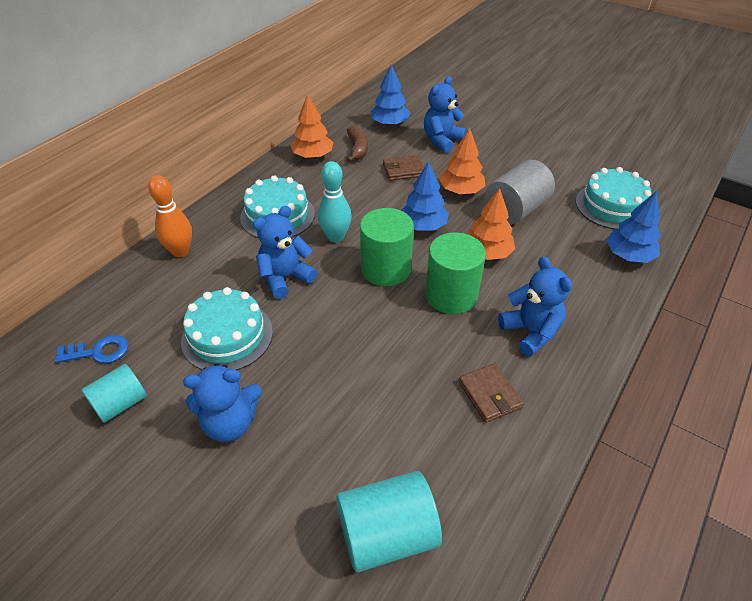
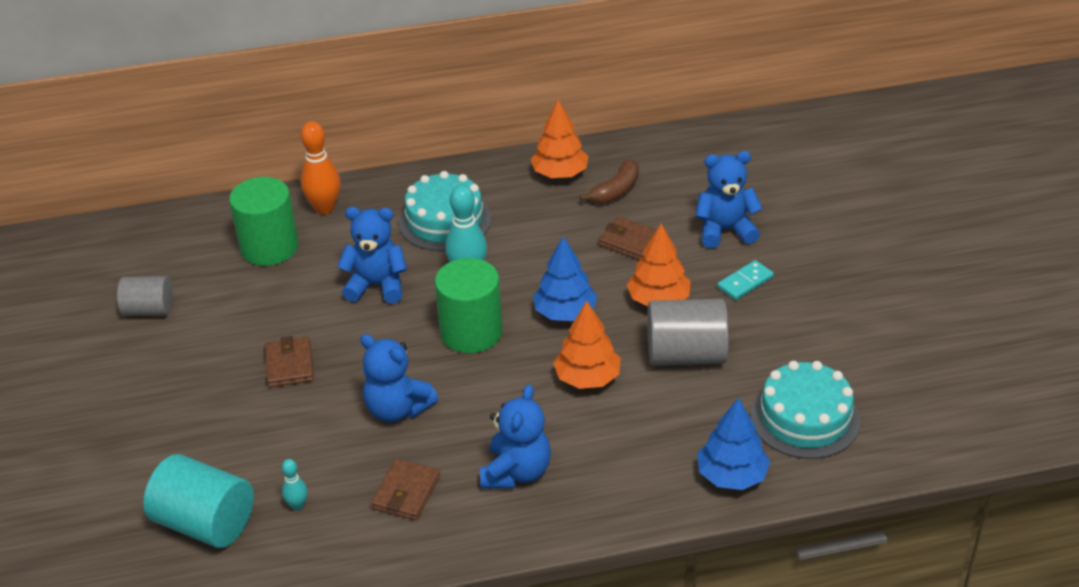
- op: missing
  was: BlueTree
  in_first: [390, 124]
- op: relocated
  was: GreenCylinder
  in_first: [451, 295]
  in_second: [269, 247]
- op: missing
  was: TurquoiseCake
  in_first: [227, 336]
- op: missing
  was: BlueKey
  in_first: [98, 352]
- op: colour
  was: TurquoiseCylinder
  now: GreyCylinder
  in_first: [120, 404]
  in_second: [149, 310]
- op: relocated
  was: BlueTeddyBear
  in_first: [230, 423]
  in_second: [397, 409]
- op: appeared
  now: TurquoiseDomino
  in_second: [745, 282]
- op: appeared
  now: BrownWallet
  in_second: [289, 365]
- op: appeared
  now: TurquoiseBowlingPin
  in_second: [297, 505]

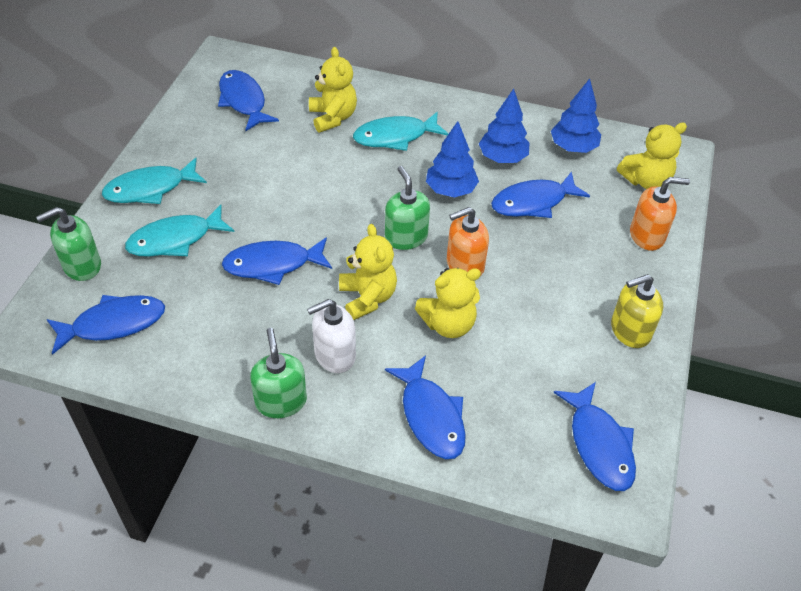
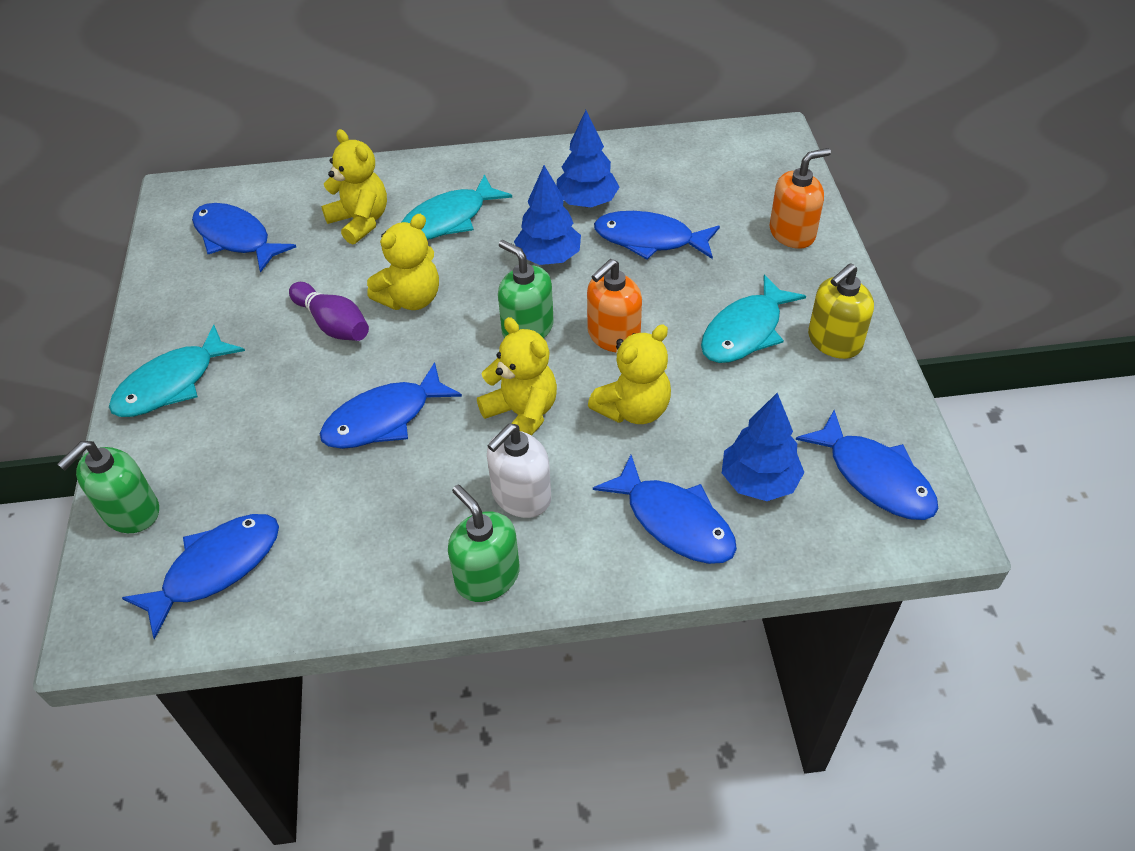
- op: relocated
  was: BlueTree
  in_first: [573, 147]
  in_second: [758, 481]
- op: relocated
  was: YellowTeddyBear
  in_first: [646, 181]
  in_second: [411, 299]
- op: spun
  was: BlueFish
  in_first: [533, 202]
  in_second: [649, 239]
  clockwise: 60
- op: relocated
  was: TurquoiseFish
  in_first: [175, 239]
  in_second: [745, 331]
- op: appeared
  now: PurpleBowlingPin
  in_second: [333, 324]

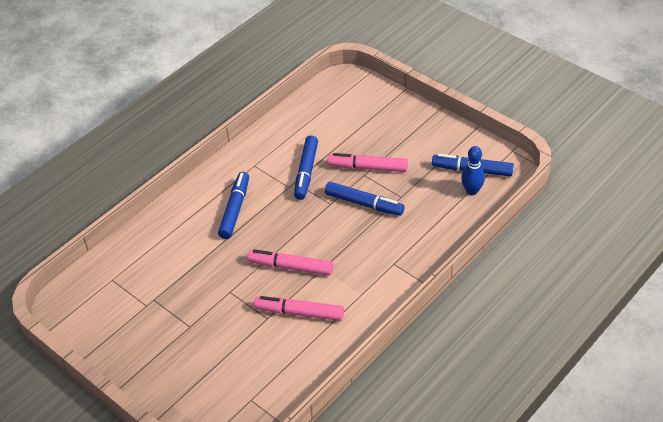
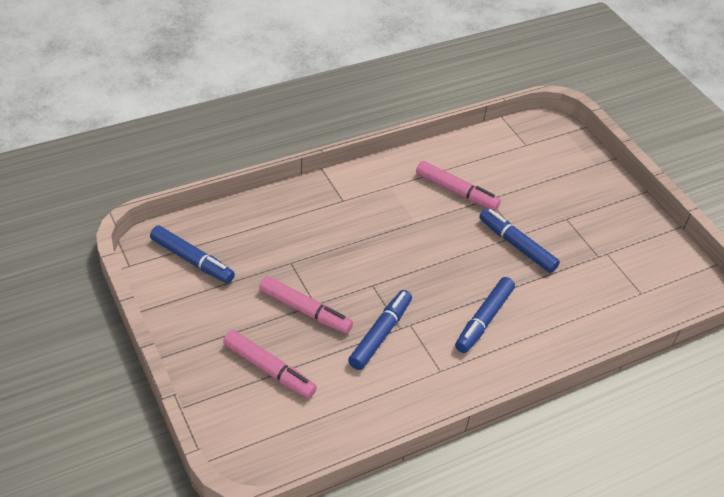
- op: missing
  was: BlueBowlingPin
  in_first: [472, 191]
- op: relocated
  was: BlueMarker
  in_first: [364, 204]
  in_second: [516, 245]
- op: relocated
  was: PinkMarker
  in_first: [291, 267]
  in_second: [269, 369]

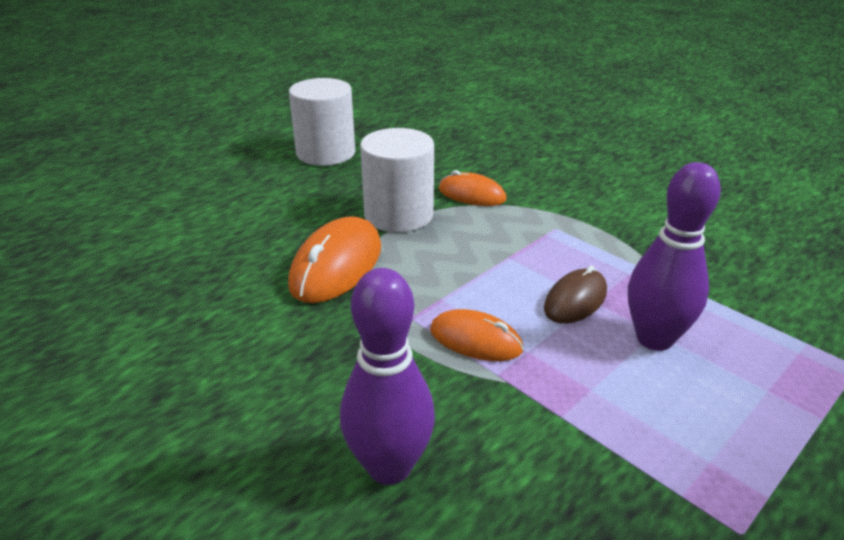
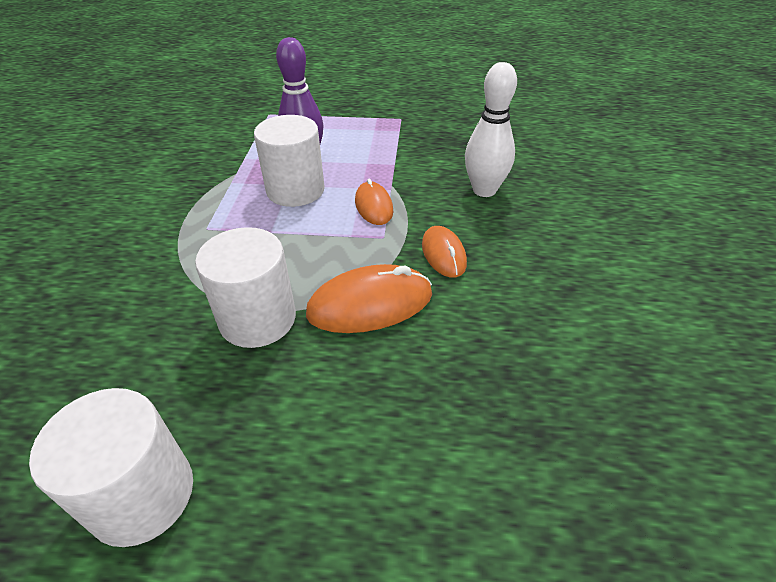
- op: relocated
  was: OrangeMouse
  in_first: [472, 194]
  in_second: [443, 254]
- op: exchanged
  was: BrownMouse
  now: WhiteCylinder
  in_first: [575, 300]
  in_second: [295, 190]
- op: colour
  was: PurpleBowlingPin
  now: WhiteBowlingPin
  in_first: [389, 466]
  in_second: [484, 190]

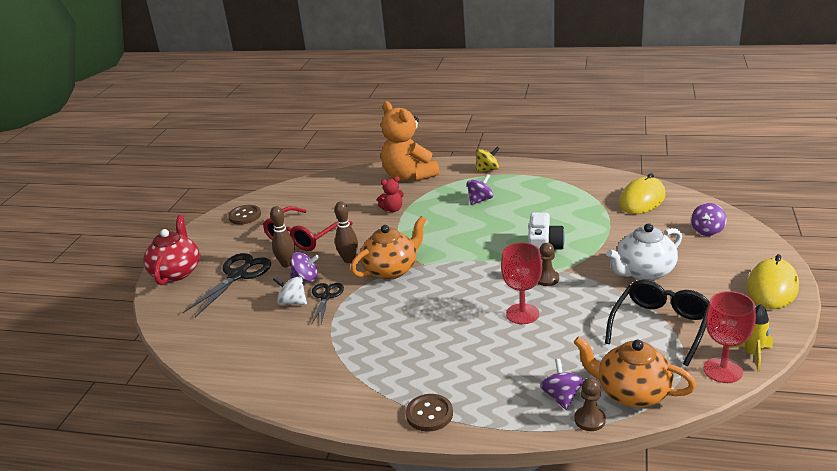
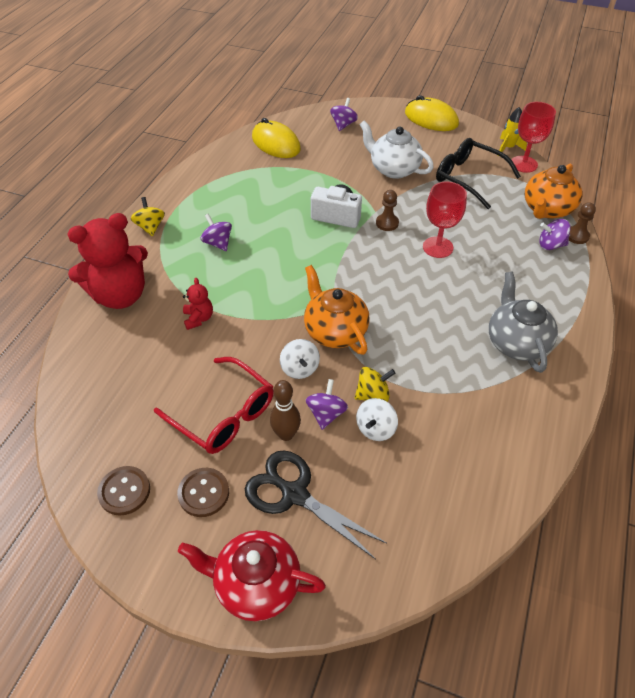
- op: colour
  was: OrangeTeddyBear
  now: RedTeddyBear
  in_first: [409, 176]
  in_second: [120, 295]
- op: exchanged
  was: BrownBowlingPin
  now: WhiteSpinningTop
  in_first: [349, 260]
  in_second: [300, 368]
- op: spun
  was: PurpleSpinningTop
  in_first: [707, 231]
  in_second: [343, 125]
  clockwise: -105
- op: spun
  was: WhiteTeapot
  in_first: [644, 272]
  in_second: [393, 169]
  clockwise: 150
- op: exchanged
  was: BlackScissors
  now: YellowSpinningTop
  in_first: [326, 297]
  in_second: [373, 394]
- op: relocated
  was: BrownButton
  in_first: [429, 414]
  in_second: [203, 493]
- op: appeared
  now: GreyTeapot
  in_second: [516, 342]

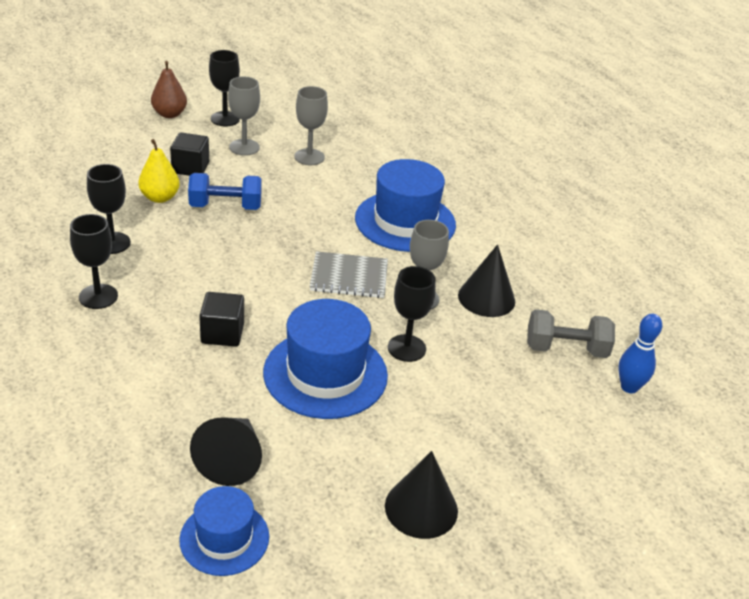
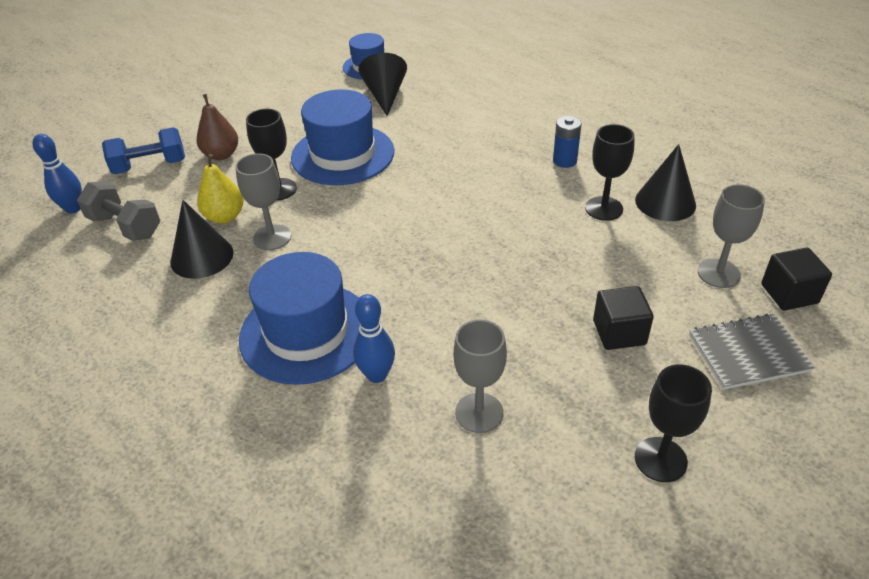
- op: relocated
  was: BrownPear
  in_first: [169, 114]
  in_second: [221, 155]
- op: relocated
  was: GreyGoblet
  in_first: [244, 147]
  in_second: [718, 273]
- op: relocated
  was: YellowPear
  in_first: [160, 197]
  in_second: [224, 217]
- op: relocated
  was: BlueDumbbell
  in_first: [225, 206]
  in_second: [150, 166]
- op: exchanged
  was: BlackGoblet
  now: BlueBattery
  in_first: [98, 296]
  in_second: [564, 161]
- op: relocated
  was: GreyNotebook
  in_first: [349, 277]
  in_second: [748, 353]
- op: relocated
  was: BlackCube
  in_first: [222, 333]
  in_second: [789, 294]
- op: spun
  was: GreyDumbbell
  in_first: [566, 349]
  in_second: [125, 226]
  clockwise: 45
- op: relocated
  was: BlackCone
  in_first: [421, 508]
  in_second: [665, 202]
- op: appeared
  now: BlueBowlingPin
  in_second: [377, 375]

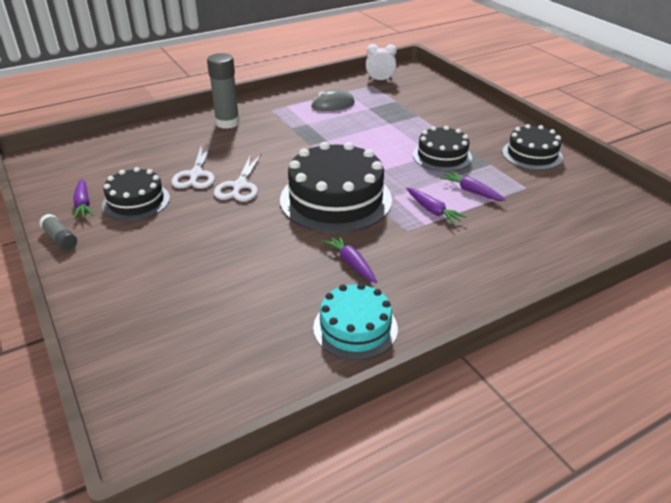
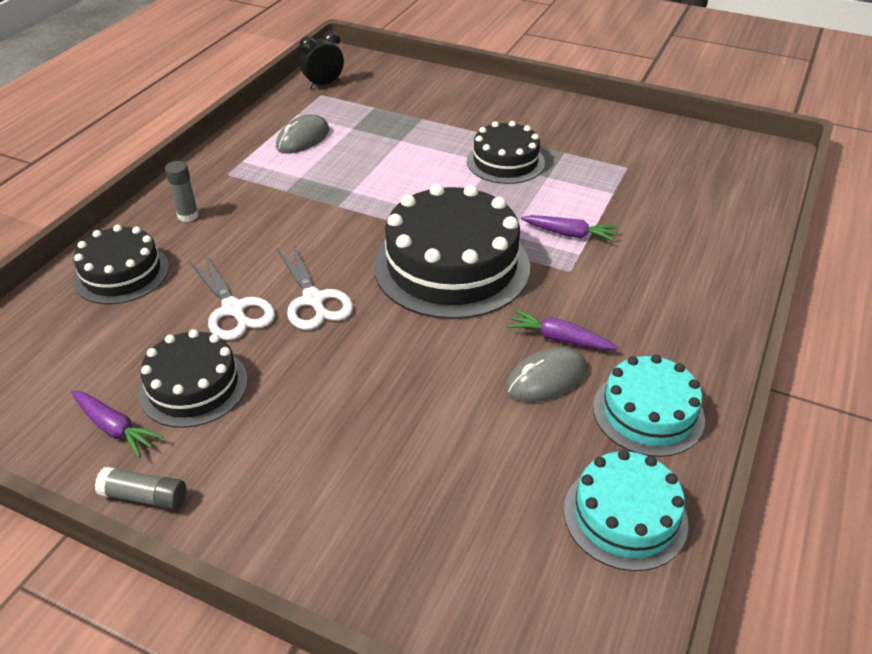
- op: colour
  was: WhiteClock
  now: BlackClock
  in_first: [380, 80]
  in_second: [324, 84]
- op: size
  was: GreyGlueStick
  in_first: [227, 123]
  in_second: [188, 216]
  ratio: 0.55
- op: relocated
  was: BlackCake
  in_first: [532, 154]
  in_second: [122, 273]
- op: missing
  was: PurpleCarrot
  in_first: [471, 191]
- op: appeared
  now: GreyMouse
  in_second: [546, 379]
- op: appeared
  now: TurquoiseCake
  in_second: [625, 516]

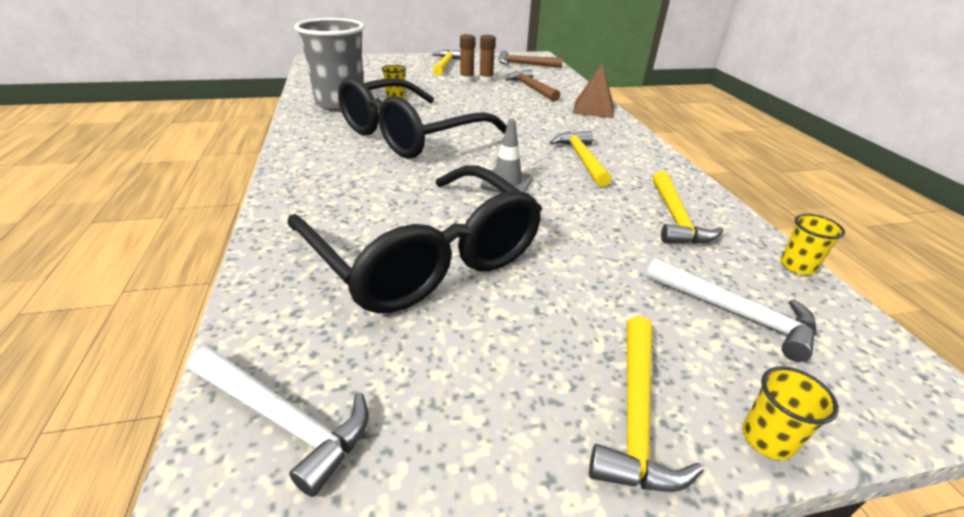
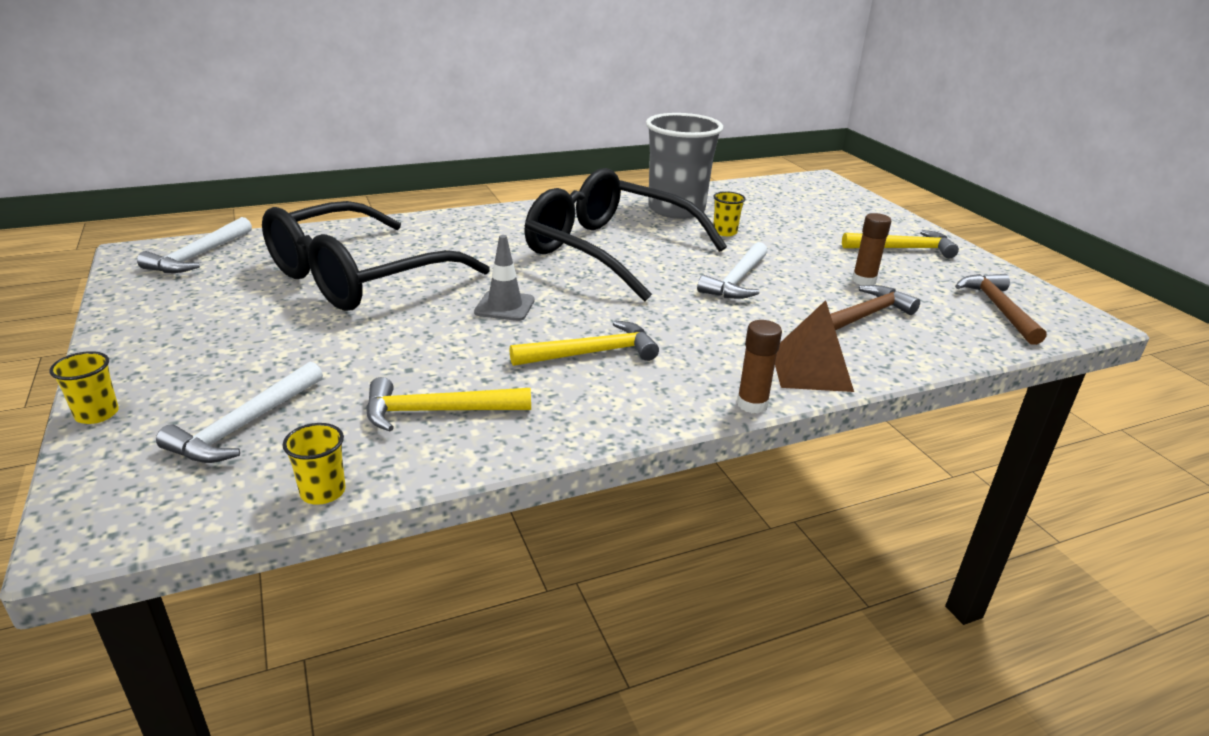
- op: relocated
  was: BrownGlueStick
  in_first: [466, 79]
  in_second: [752, 404]
- op: missing
  was: YellowHammer
  in_first: [635, 414]
- op: appeared
  now: WhiteHammer
  in_second: [737, 280]

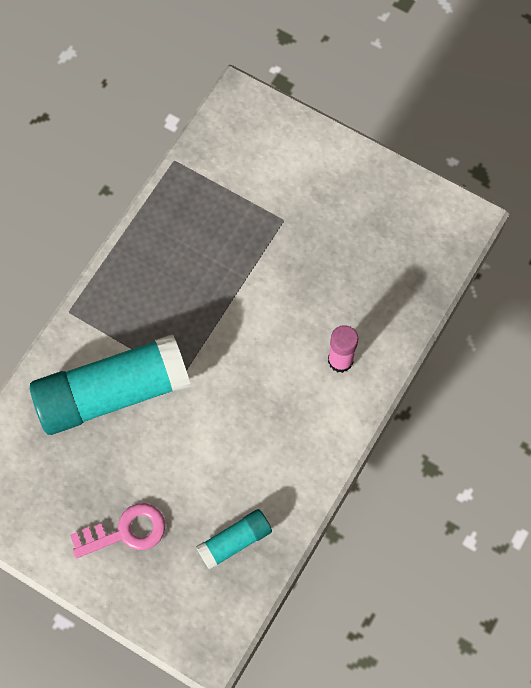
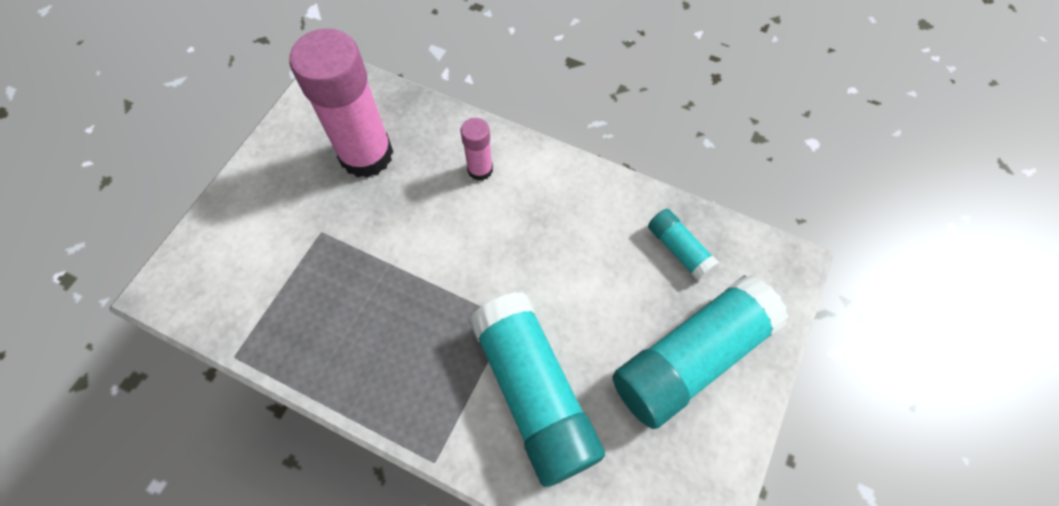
- op: exchanged
  was: PinkKey
  now: TurquoiseGlueStick
  in_first: [126, 532]
  in_second: [691, 358]
- op: appeared
  now: PinkGlueStick
  in_second: [366, 155]

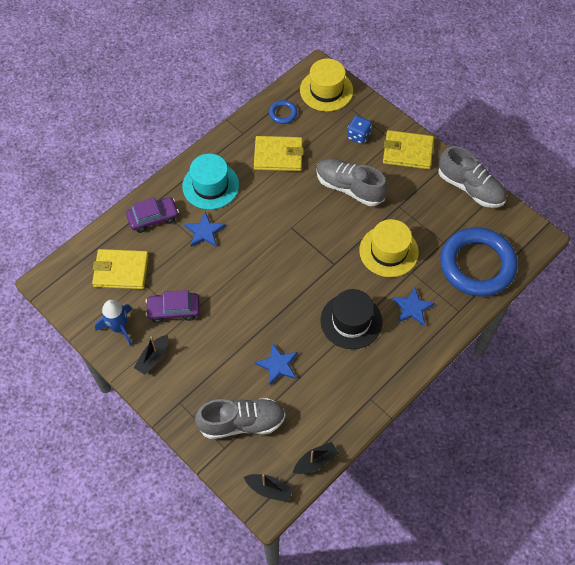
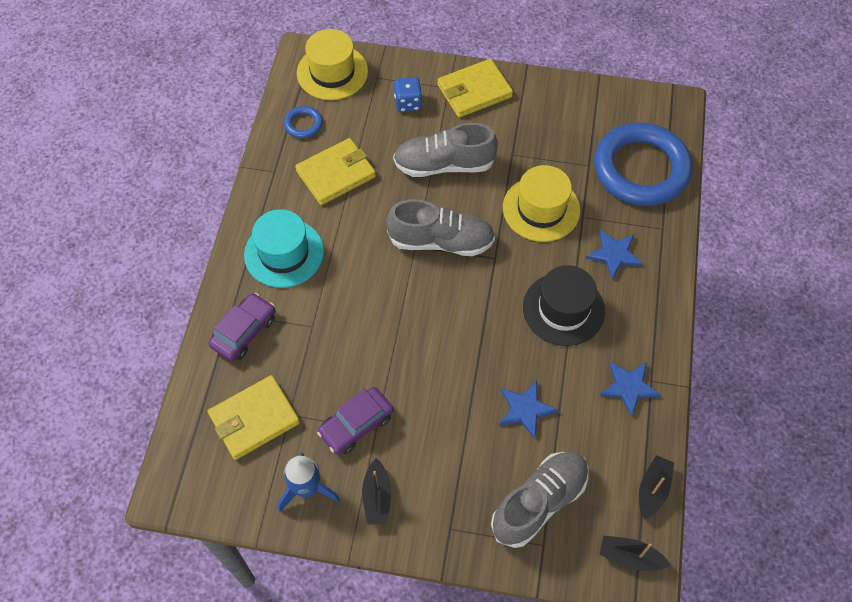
- op: relocated
  was: GreyShoe
  in_first: [470, 188]
  in_second: [441, 241]
- op: relocated
  was: BlueStar
  in_first: [204, 231]
  in_second: [629, 387]
- op: spun
  was: BlackBoat
  in_first: [269, 489]
  in_second: [630, 557]
  clockwise: -150

